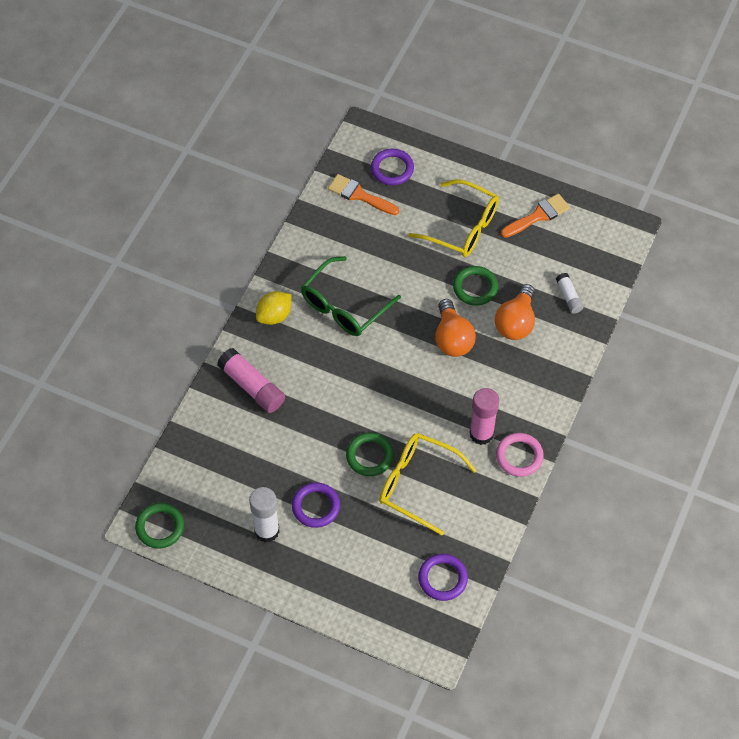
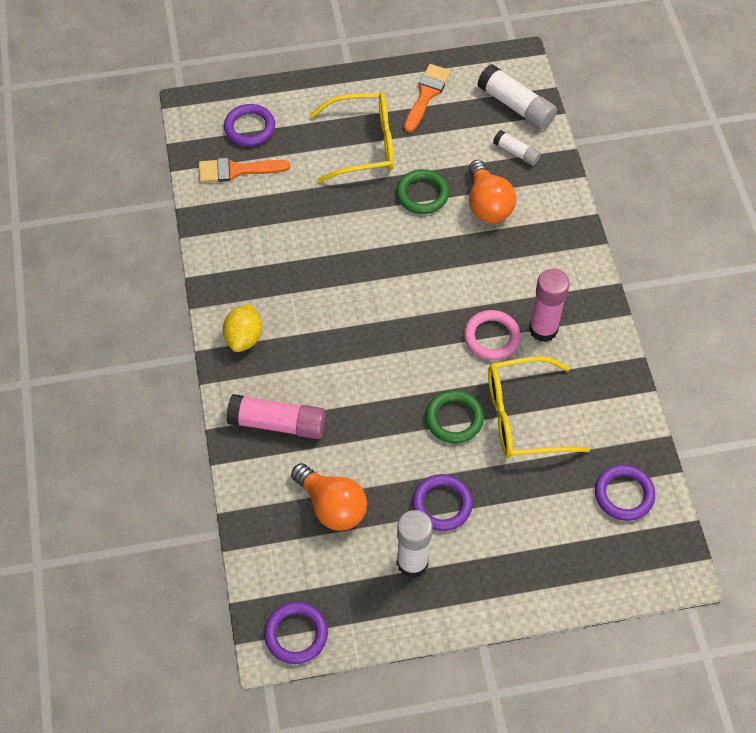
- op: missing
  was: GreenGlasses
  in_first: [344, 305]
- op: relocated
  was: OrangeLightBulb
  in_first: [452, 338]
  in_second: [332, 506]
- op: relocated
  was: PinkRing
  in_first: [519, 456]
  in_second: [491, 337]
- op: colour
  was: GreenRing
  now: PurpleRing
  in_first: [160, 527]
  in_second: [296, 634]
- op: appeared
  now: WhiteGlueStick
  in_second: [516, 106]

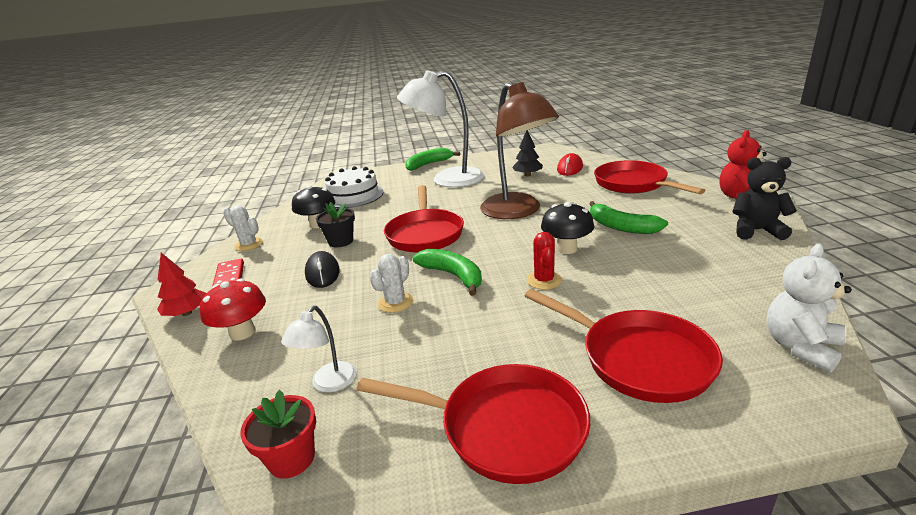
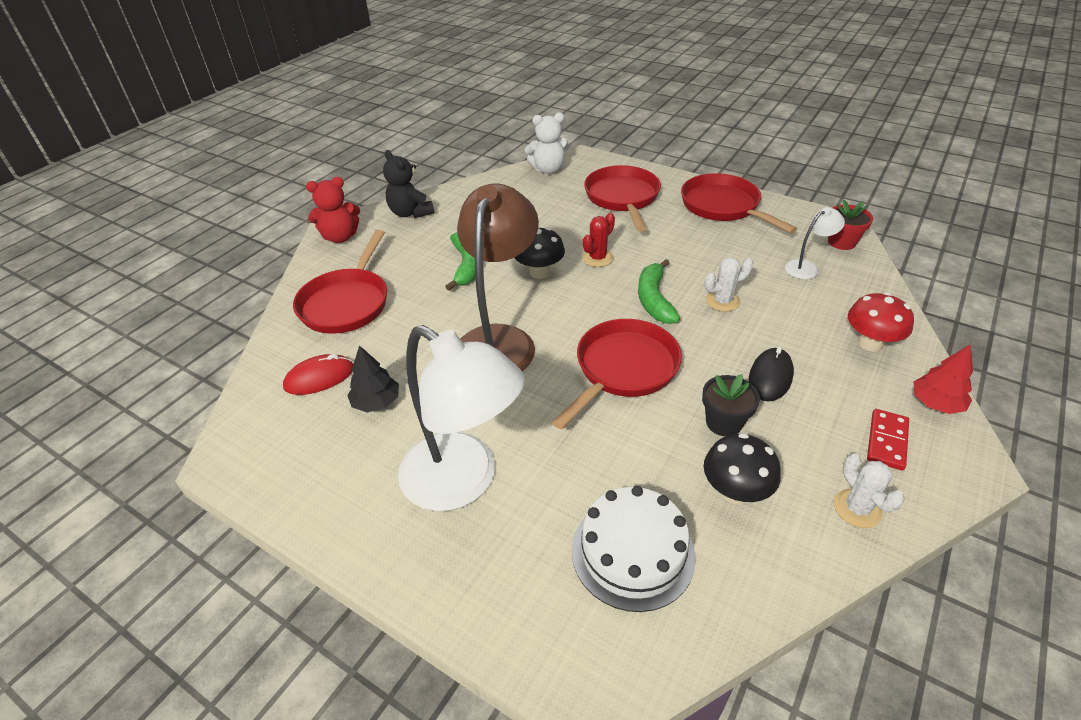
- op: missing
  was: GreenBanana
  in_first: [428, 164]

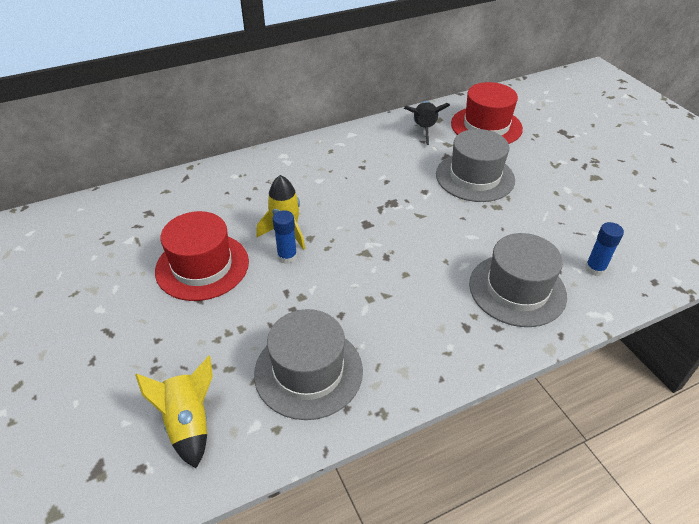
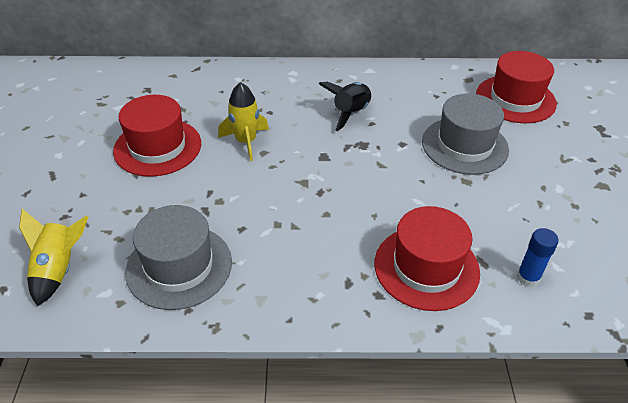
- op: relocated
  was: BlackRocket
  in_first: [424, 129]
  in_second: [350, 113]
- op: missing
  was: BlueGlueStick
  in_first: [287, 257]
- op: colour
  was: GreyHat
  now: RedHat
  in_first: [517, 289]
  in_second: [426, 267]

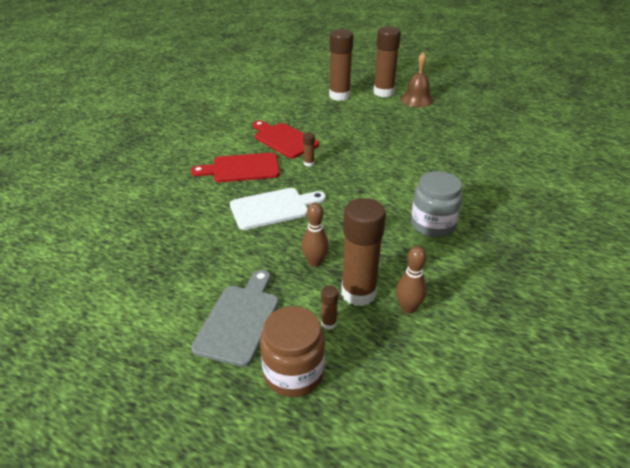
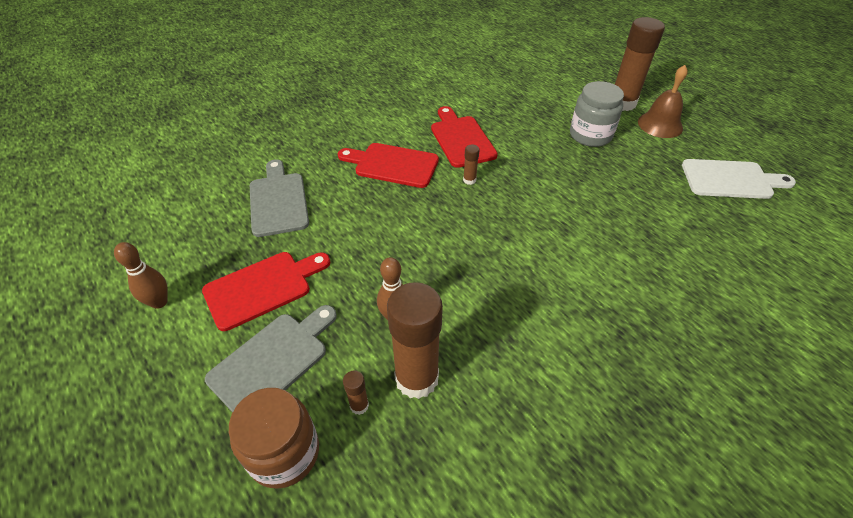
- op: missing
  was: BrownGlueStick
  in_first: [339, 96]
- op: relocated
  was: GreyJar
  in_first: [432, 225]
  in_second: [590, 135]
- op: relocated
  was: WhiteCuttingBoard
  in_first: [273, 208]
  in_second: [730, 179]
- op: relocated
  was: BrownBowlingPin
  in_first: [408, 308]
  in_second: [159, 302]
- op: appeared
  now: GreyCuttingBoard
  in_second: [278, 201]
- op: appeared
  now: RedCuttingBoard
  in_second: [262, 288]

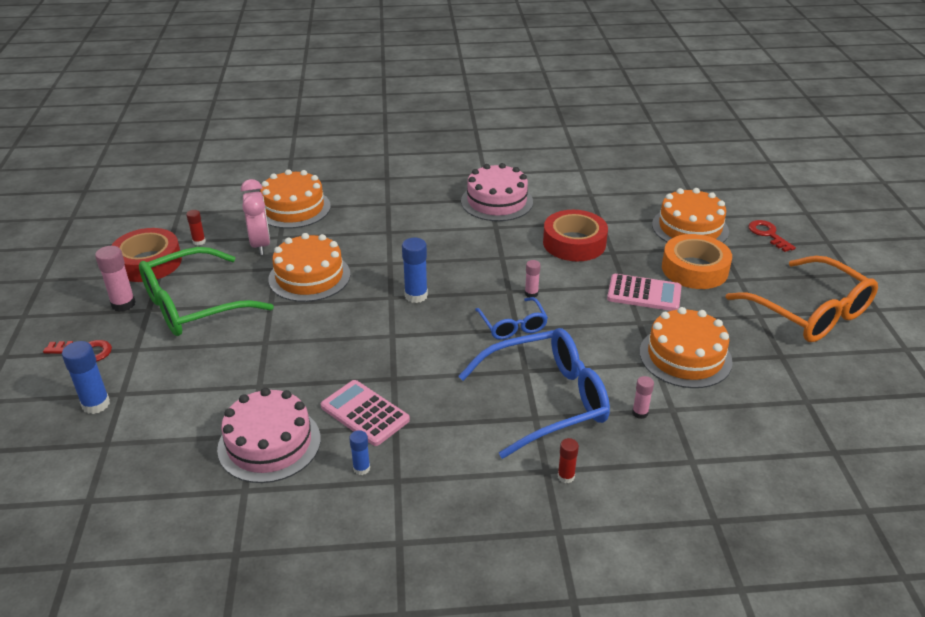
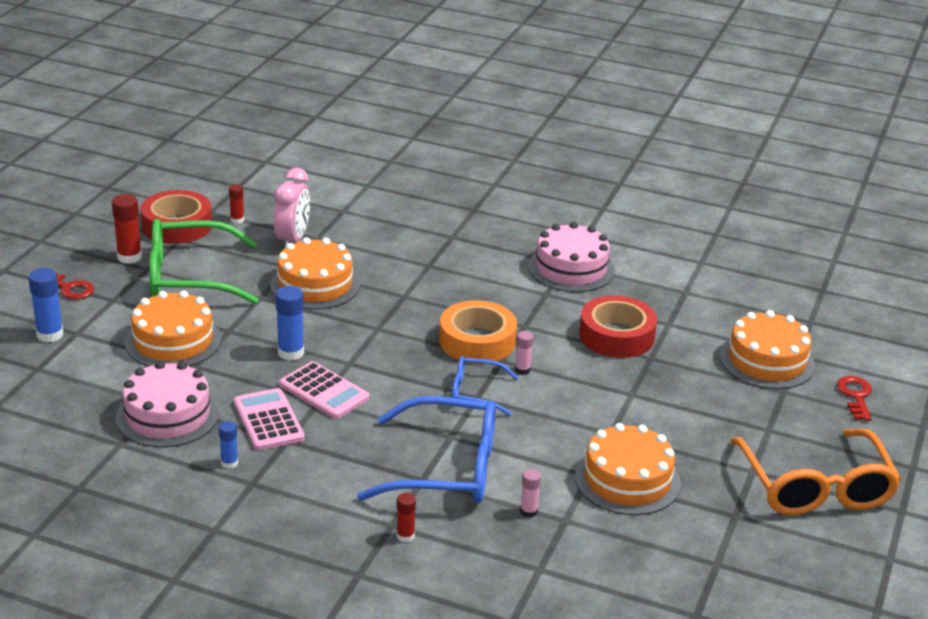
- op: relocated
  was: OrangeCake
  in_first: [294, 208]
  in_second: [173, 341]
- op: relocated
  was: OrangeTape
  in_first: [694, 269]
  in_second: [477, 341]
- op: relocated
  was: BlueGlueStick
  in_first: [416, 296]
  in_second: [290, 353]
- op: colour
  was: PinkGlueStick
  now: RedGlueStick
  in_first: [123, 304]
  in_second: [129, 257]
- op: relocated
  was: PinkCalculator
  in_first: [644, 294]
  in_second: [324, 391]
- op: spun
  was: BlueGlasses
  in_first: [513, 325]
  in_second: [475, 393]
  clockwise: 90

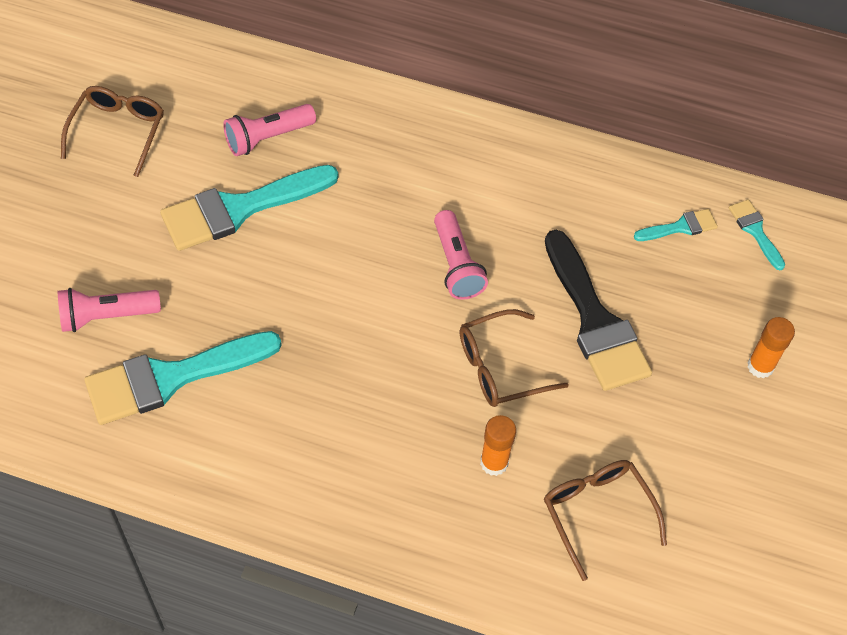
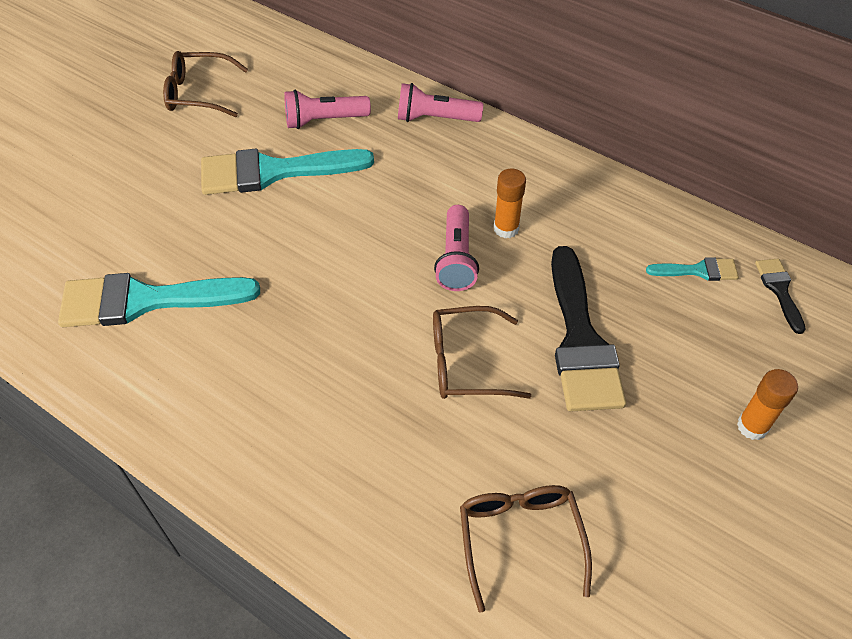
- op: spun
  was: BrownGlasses
  in_first: [118, 131]
  in_second: [199, 93]
  clockwise: -120
- op: colour
  was: TurquoiseBrush
  now: BlackBrush
  in_first: [755, 231]
  in_second: [779, 290]
- op: relocated
  was: PinkFlashlight
  in_first: [106, 316]
  in_second: [435, 118]
- op: relocated
  was: OrangeGlueStick
  in_first: [494, 463]
  in_second: [506, 229]

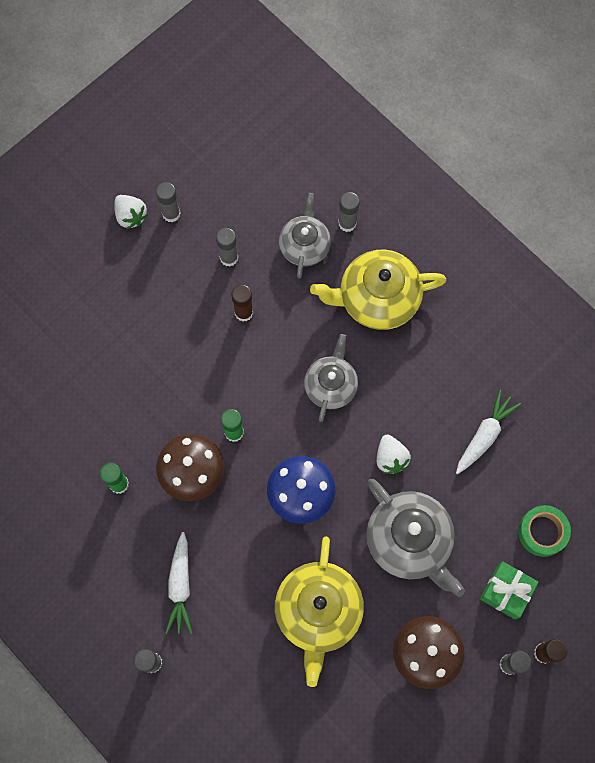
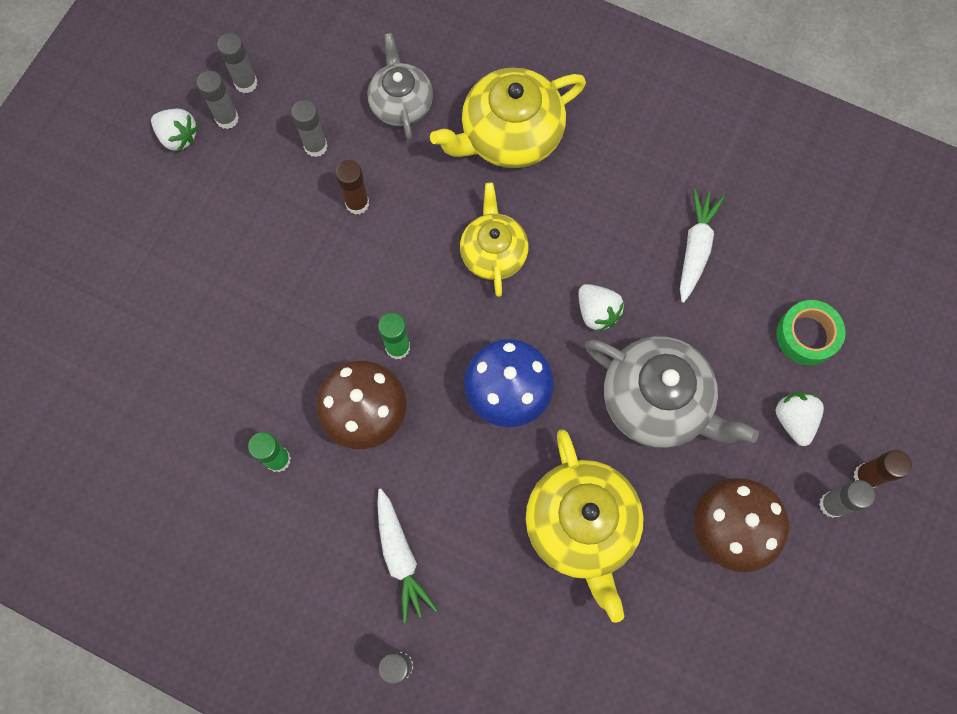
- op: relocated
  was: GreyGlueStick
  in_first: [347, 223]
  in_second: [246, 83]
- op: colour
  was: GreyTeapot
  now: YellowTeapot
  in_first: [331, 385]
  in_second: [493, 252]
- op: exchanged
  was: GreenGift
  now: WhiteStrawberry
  in_first: [506, 592]
  in_second: [793, 420]

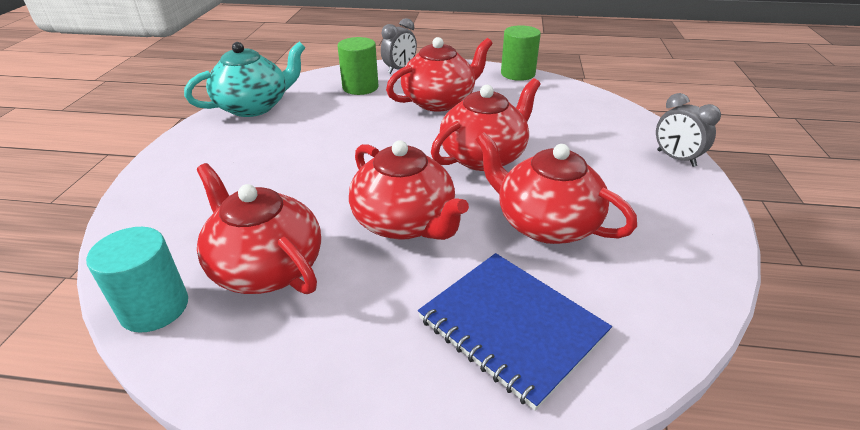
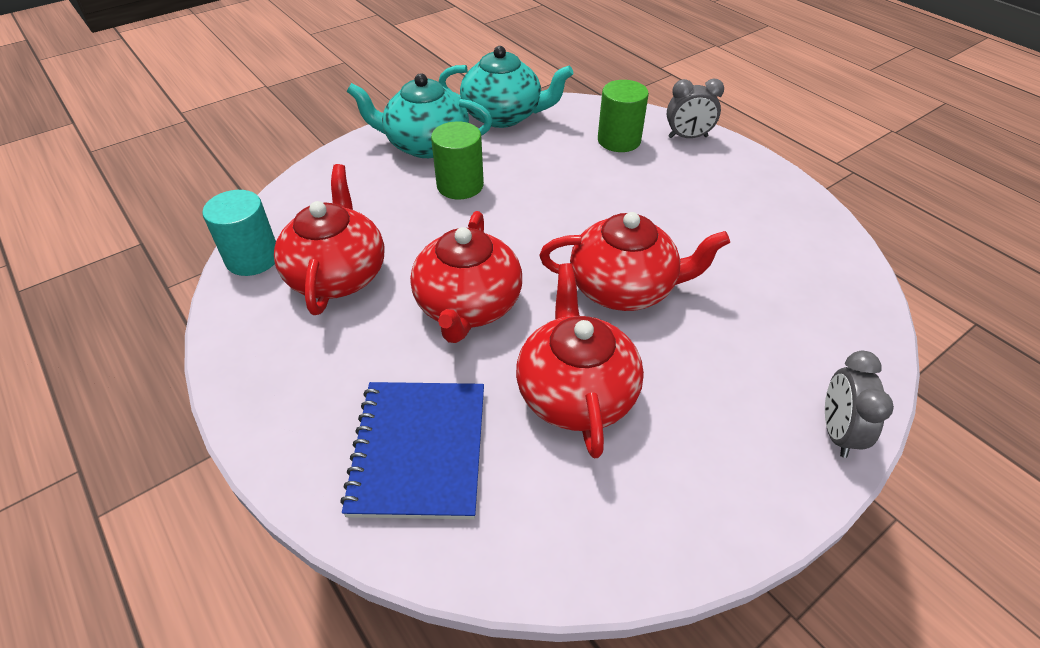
- op: relocated
  was: GreenCylinder
  in_first: [517, 74]
  in_second: [460, 185]
- op: missing
  was: RedTeapot
  in_first: [439, 101]
- op: appeared
  now: TurquoiseTeapot
  in_second: [425, 145]

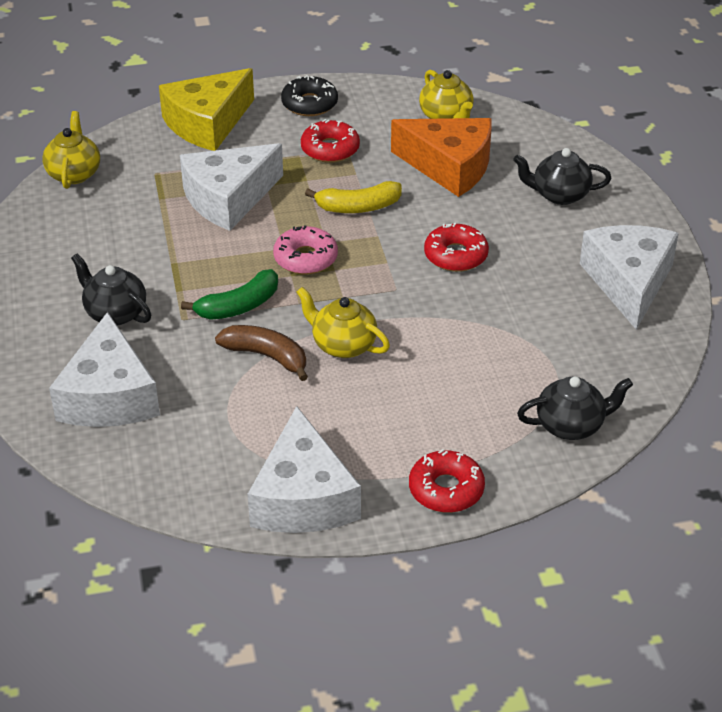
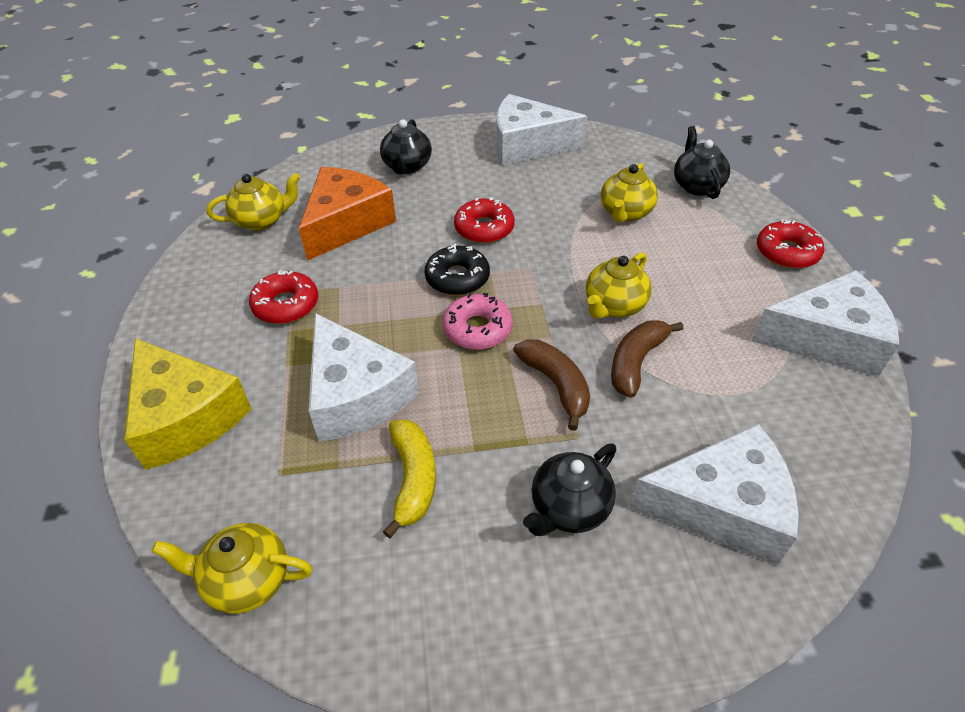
- op: relocated
  was: BlackDonut
  in_first: [309, 104]
  in_second: [457, 278]
- op: relocated
  was: YellowBanana
  in_first: [358, 207]
  in_second: [413, 479]
- op: colour
  was: GreenBanana
  now: BrownBanana
  in_first: [239, 306]
  in_second: [556, 385]
- op: appeared
  now: YellowTeapot
  in_second: [625, 213]

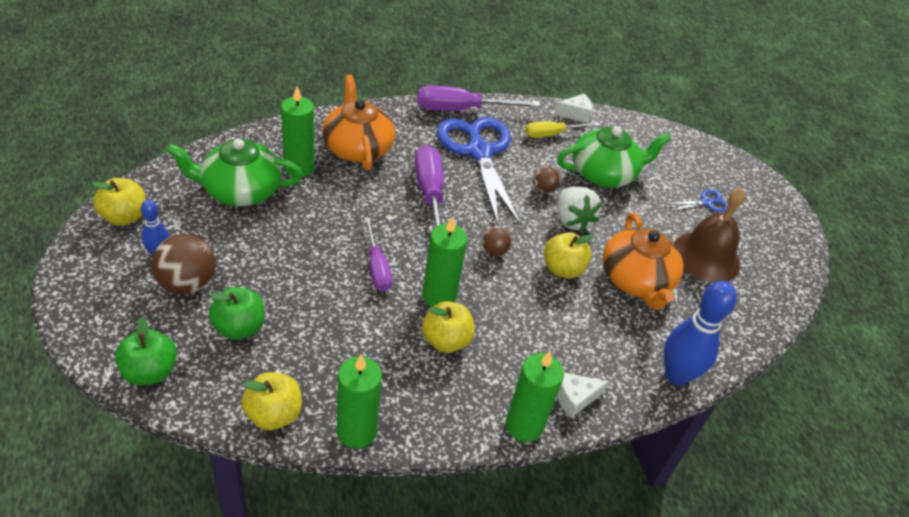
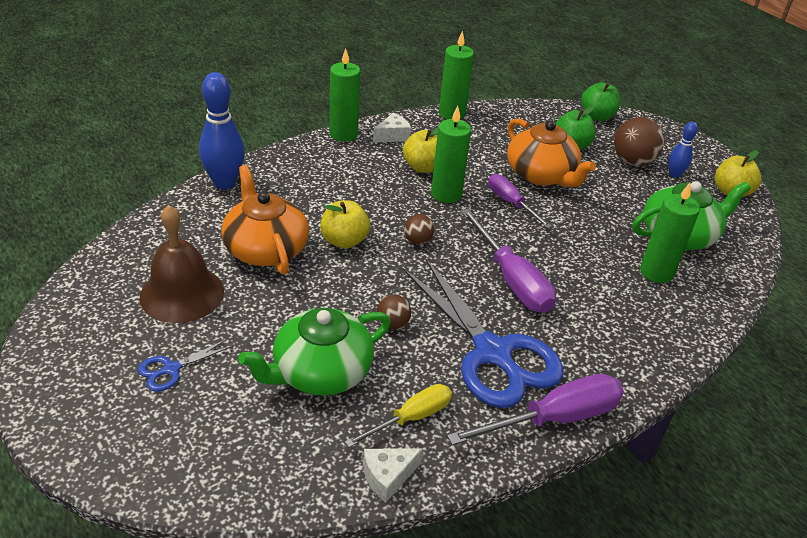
- op: relocated
  was: OrangeTeapot
  in_first: [357, 148]
  in_second: [541, 175]
- op: missing
  was: WhiteStrawberry
  in_first: [572, 220]
- op: missing
  was: YellowApple
  in_first: [273, 414]
- op: relocated
  was: WhiteCheese
  in_first: [574, 398]
  in_second: [393, 136]

